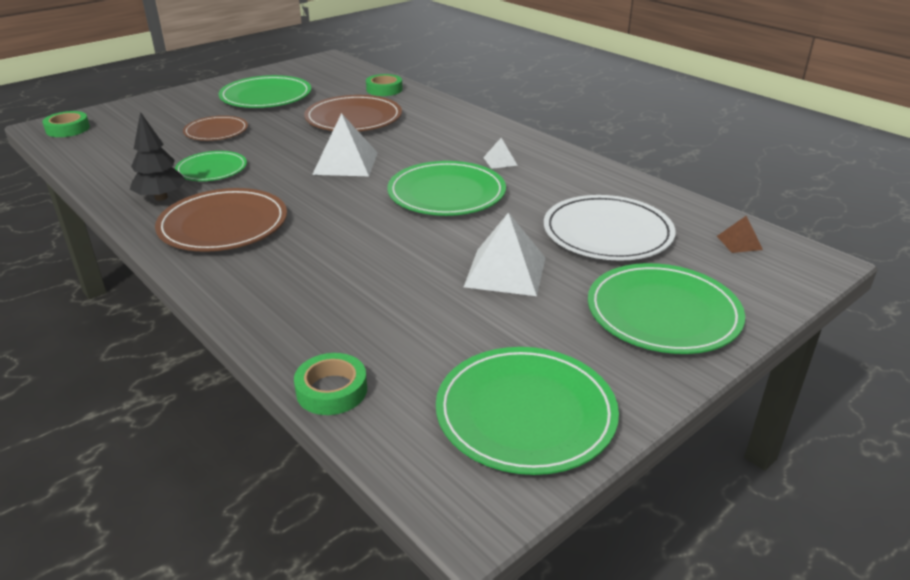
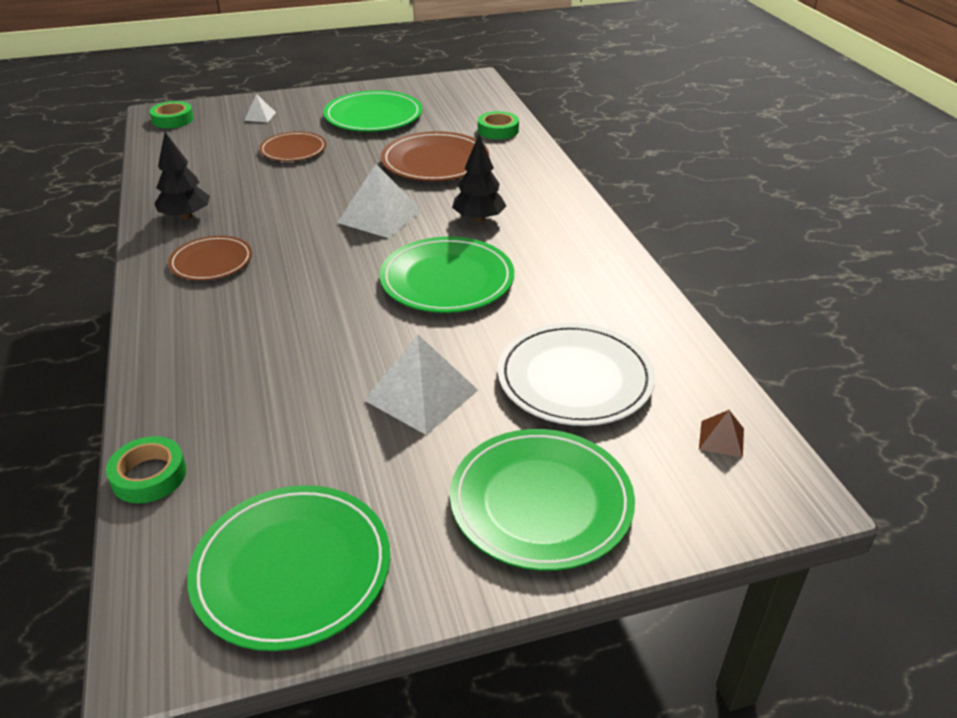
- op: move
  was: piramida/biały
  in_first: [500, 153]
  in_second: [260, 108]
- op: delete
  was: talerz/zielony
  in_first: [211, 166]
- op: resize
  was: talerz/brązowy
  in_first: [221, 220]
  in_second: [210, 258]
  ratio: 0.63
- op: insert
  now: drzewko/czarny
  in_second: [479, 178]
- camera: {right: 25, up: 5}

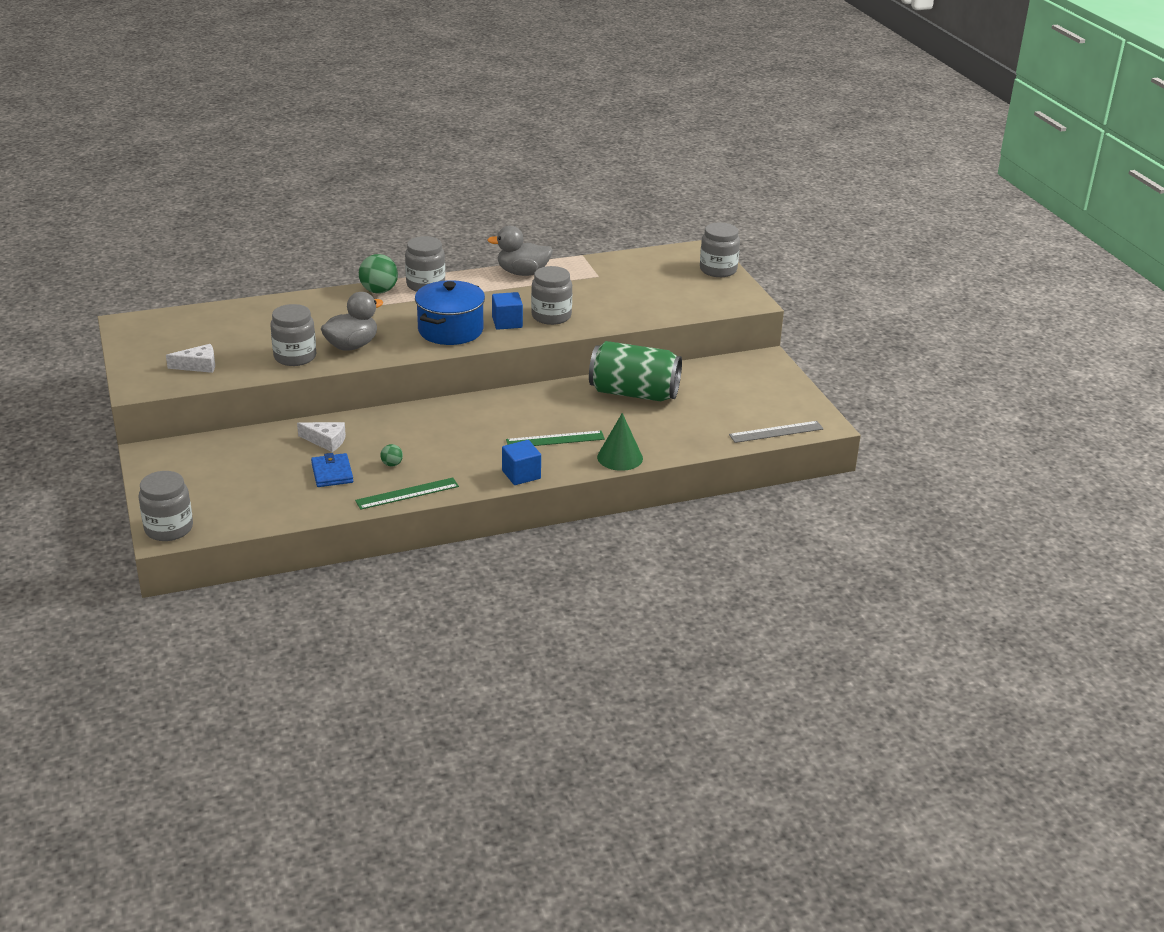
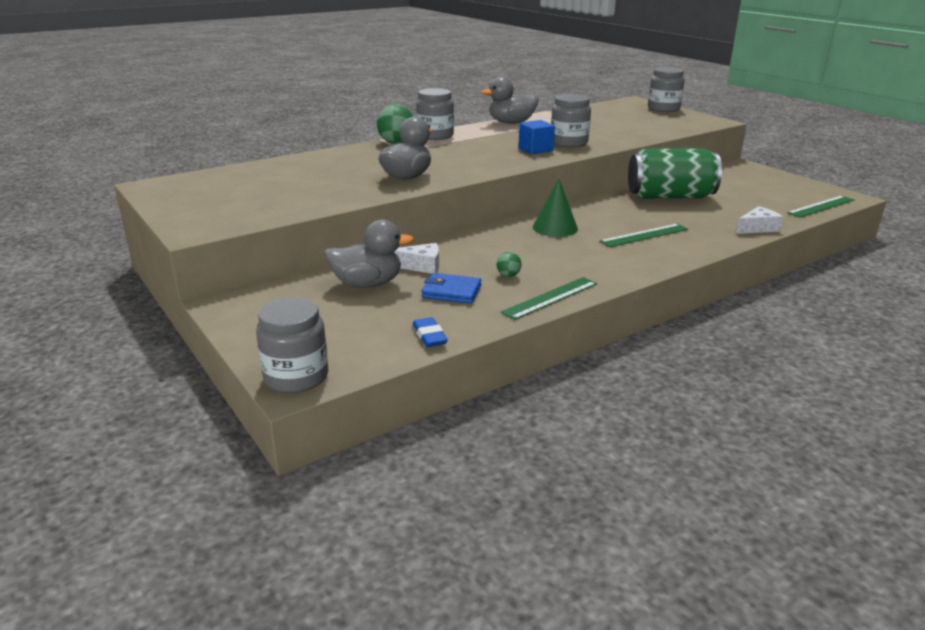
- op: delete
  was: garnek/niebieski
  in_first: [450, 312]
- op: delete
  was: słoik/szary
  in_first: [293, 335]
- op: move
  was: ser/biały
  in_first: [190, 358]
  in_second: [759, 220]
- op: move
  was: stożek/zielony
  in_first: [620, 442]
  in_second: [555, 207]
- op: recolor
  was: linijka/szary
  now: linijka/zielony
  in_first: [776, 432]
  in_second: [820, 207]
- op: delete
  was: sześcian/niebieski
  in_first: [521, 462]
- op: rotate
  was: portfel/niebieski
  in_first: [332, 470]
  in_second: [451, 288]
  clockwise: -45
- op: insert
  now: kaczka/szary
  in_second: [369, 253]
- op: insert
  now: gumka do mazania/niebieski
  in_second: [430, 332]
- camera: {right: -15, up: -5}

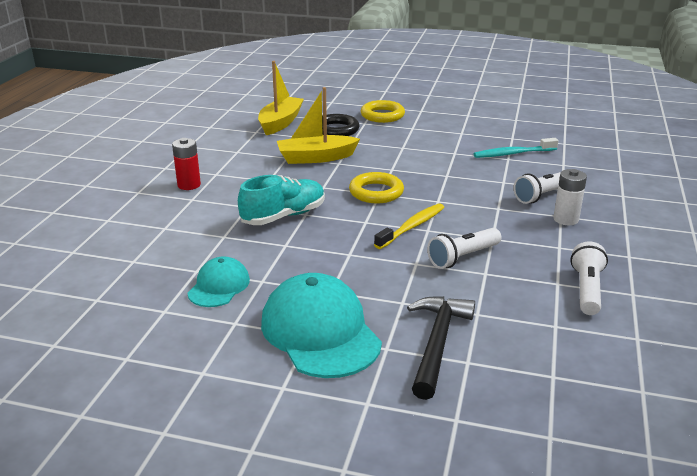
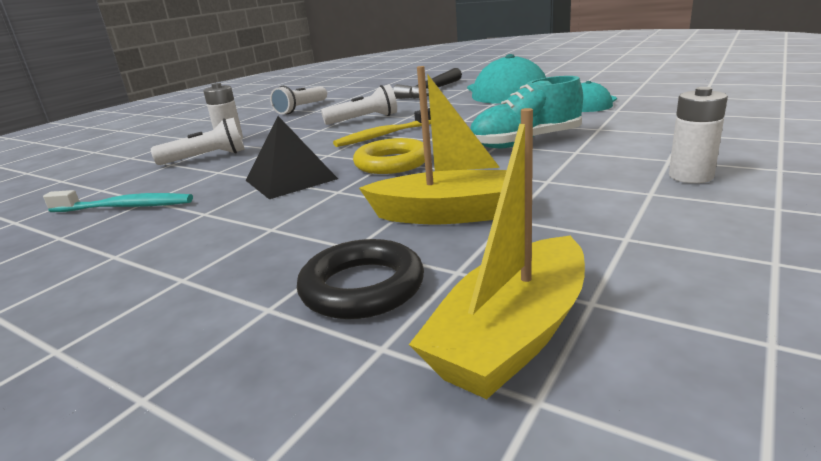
- op: delete
  was: pierścień/żółty
  in_first: [383, 111]
- op: recolor
  was: bateria/czerwony
  now: bateria/biały
  in_first: [186, 164]
  in_second: [698, 135]
- op: insert
  now: piramida/czarny
  in_second: [291, 157]
- camera: {right: -160, up: -5}

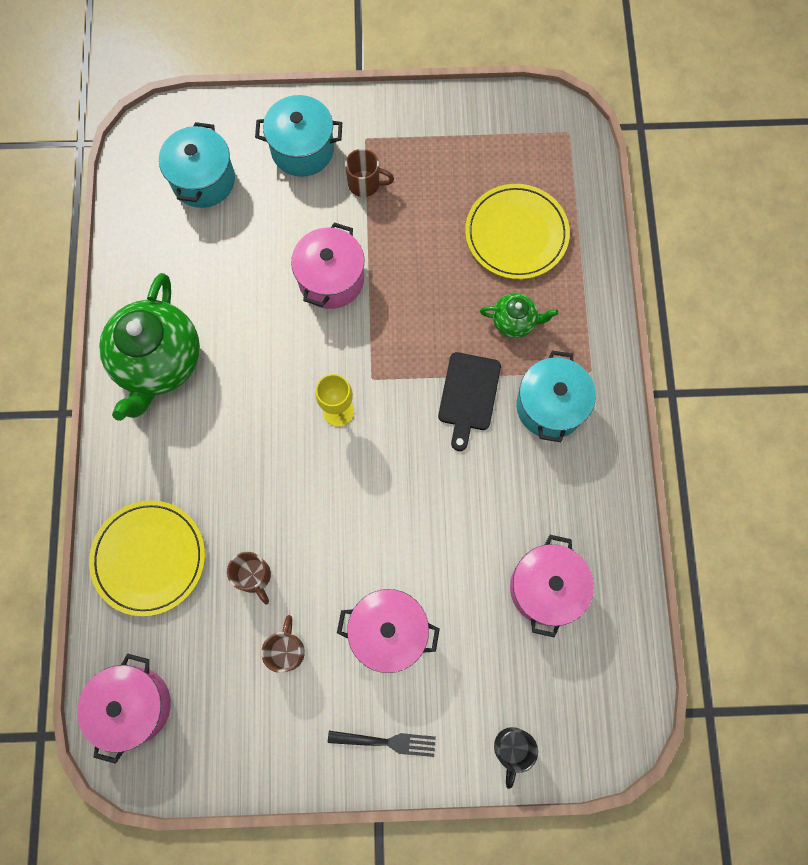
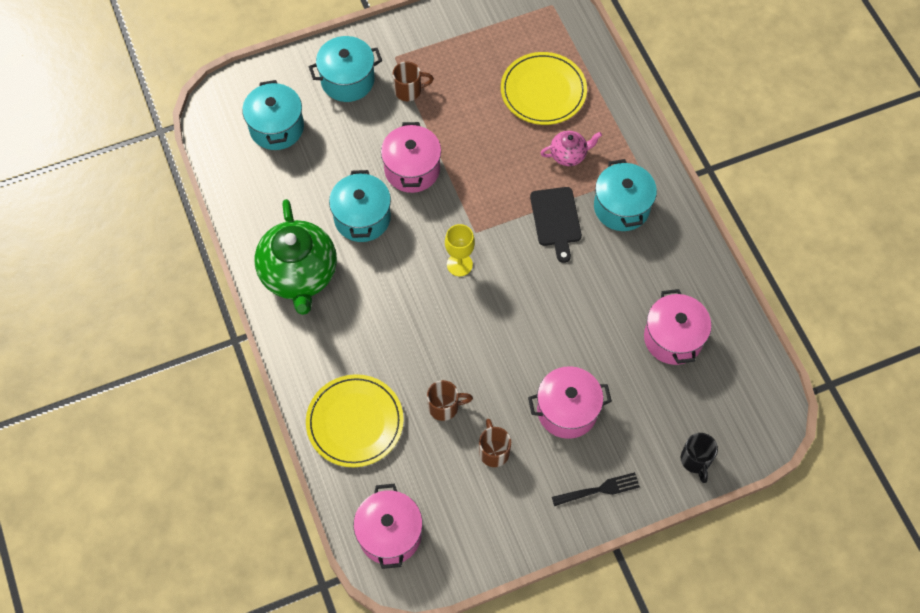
- op: recolor
  was: imbryk/zielony
  now: imbryk/różowy
  in_first: [519, 315]
  in_second: [571, 148]
- op: rotate
  was: kubek/brązowy
  in_first: [249, 578]
  in_second: [450, 400]
  clockwise: -45
- op: insert
  now: garnek/turkusowy
  in_second: [360, 206]
- camera: {right: -20, up: -10}

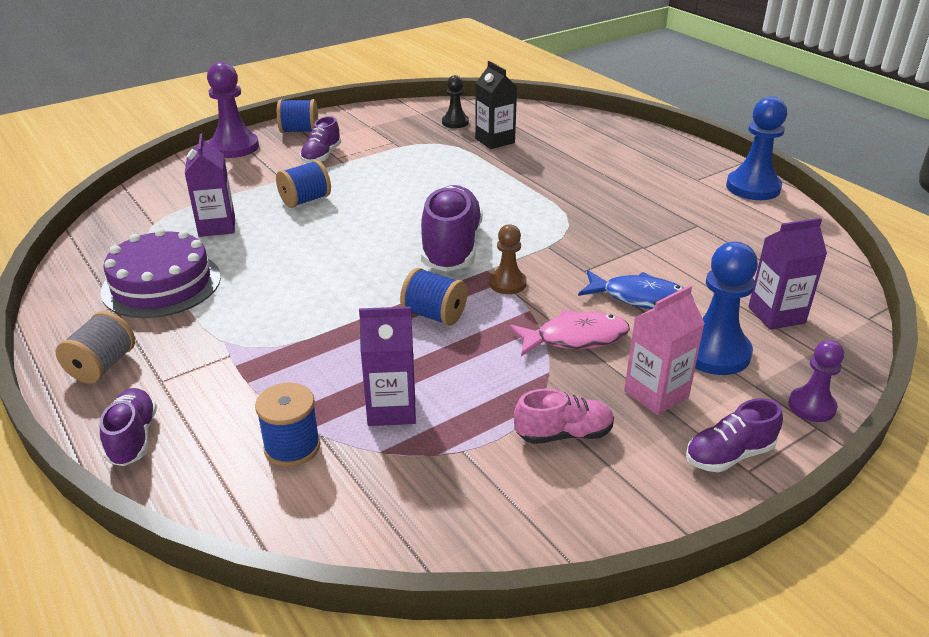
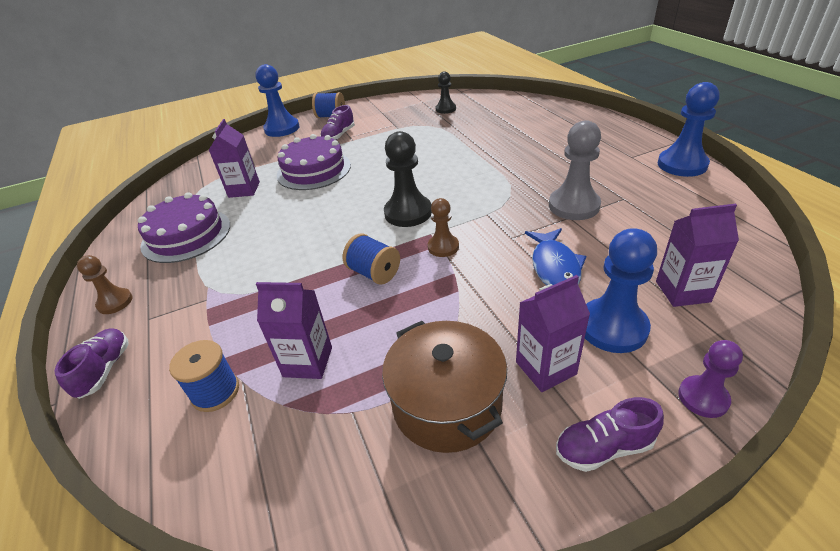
- op: delete
  was: karton mleka/czarny
  in_first: [496, 105]
- op: recolor
  was: pionek/fioletowy
  now: pionek/niebieski
  in_first: [233, 110]
  in_second: [277, 100]
- op: replace
  was: szpulka/niebieski
  now: tort/fioletowy
  in_first: [303, 184]
  in_second: [314, 162]
- op: replace
  was: but/fioletowy
  now: pionek/czarny
  in_first: [452, 228]
  in_second: [408, 179]
- op: rotate
  was: ryba/niebieski
  in_first: [636, 289]
  in_second: [555, 256]
  clockwise: 60
- op: recolor
  was: karton mleka/różowy
  now: karton mleka/fioletowy
  in_first: [664, 350]
  in_second: [553, 333]
- op: delete
  was: ryba/różowy
  in_first: [570, 333]
- op: replace
  was: szpulka/szary
  now: pionek/brązowy
  in_first: [95, 347]
  in_second: [105, 284]
- op: replace
  was: but/różowy
  now: garnek/brązowy
  in_first: [564, 416]
  in_second: [444, 387]
- op: insert
  now: pionek/szary
  in_second: [575, 170]
- camera: {right: 15, up: 5}

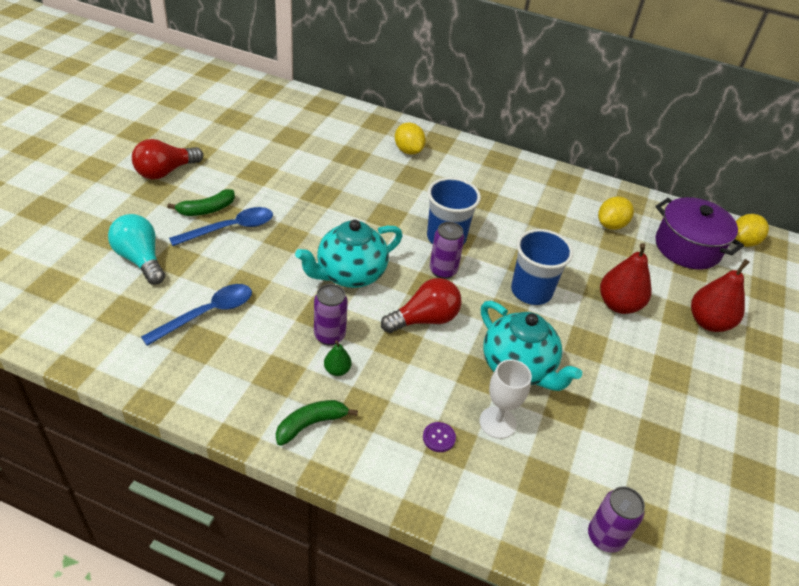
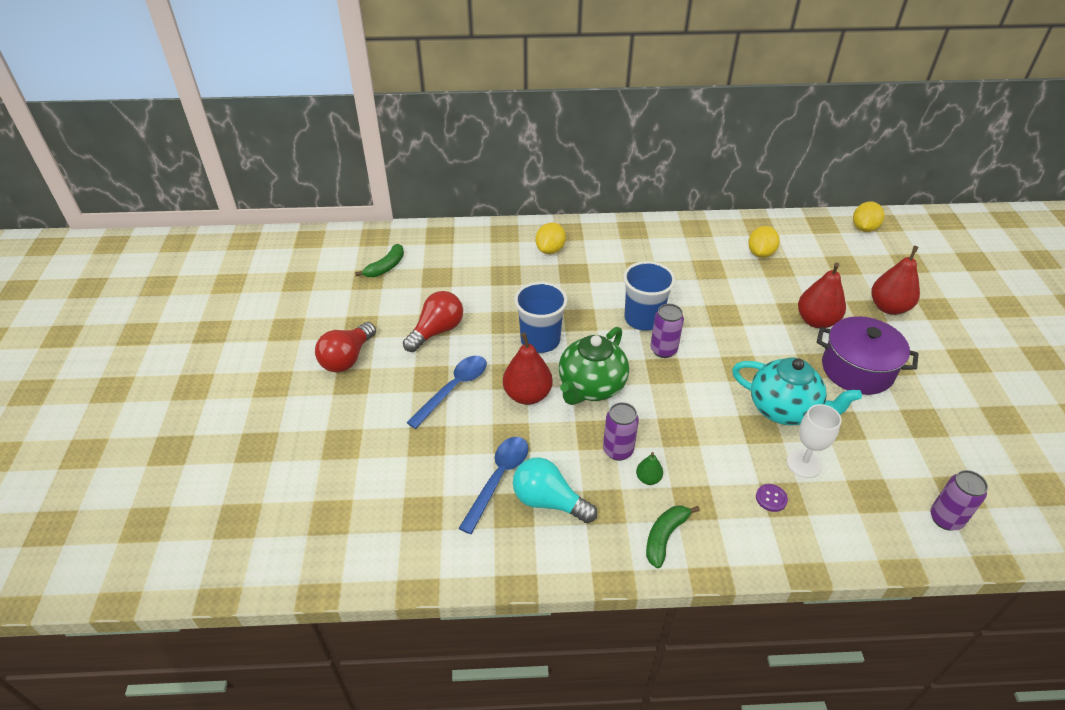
- op: rotate
  was: cytryna/żółty
  in_first: [410, 138]
  in_second: [551, 238]
  clockwise: 75
- op: move
  was: banan/zielony
  in_first: [201, 202]
  in_second: [379, 260]
- op: move
  was: garnek/fioletowy
  in_first: [700, 233]
  in_second: [868, 355]
- op: move
  was: żarówka/turkusowy
  in_first: [136, 249]
  in_second: [555, 490]
- op: recolor
  was: imbryk/turkusowy
  now: imbryk/zielony
  in_first: [348, 254]
  in_second: [594, 366]
- op: move
  was: szklanka/niebieski
  in_first: [542, 267]
  in_second: [541, 317]
- op: move
  was: żarówka/czerwony
  in_first: [421, 305]
  in_second: [433, 321]
- op: insert
  now: gruszka/czerwony
  in_second: [528, 369]
- camera: {right: -20, up: 0}

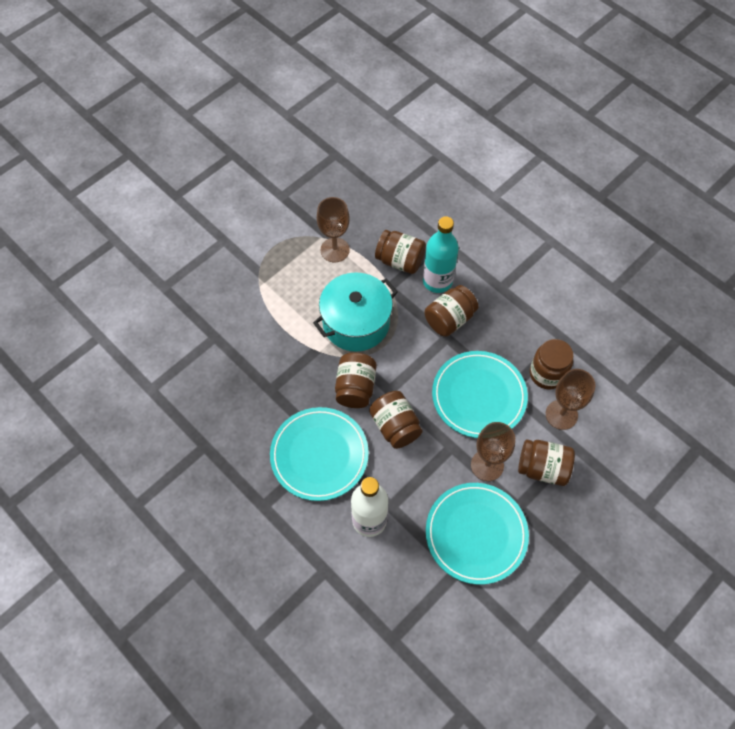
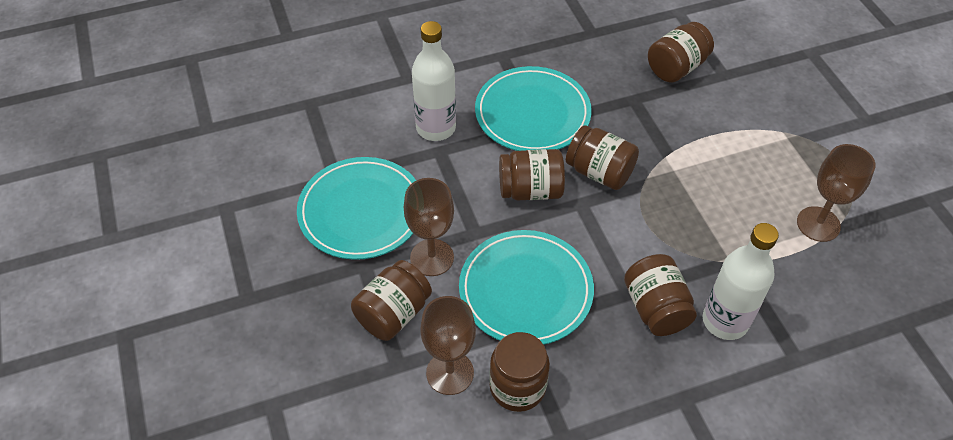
- op: recolor
  was: butelka/turkusowy
  now: butelka/biały
  in_first: [441, 254]
  in_second: [741, 281]
- op: move
  was: słoik/brązowy
  in_first: [400, 252]
  in_second: [681, 52]
- op: delete
  was: garnek/turkusowy
  in_first: [355, 312]
- camera: {right: 115, up: -10}

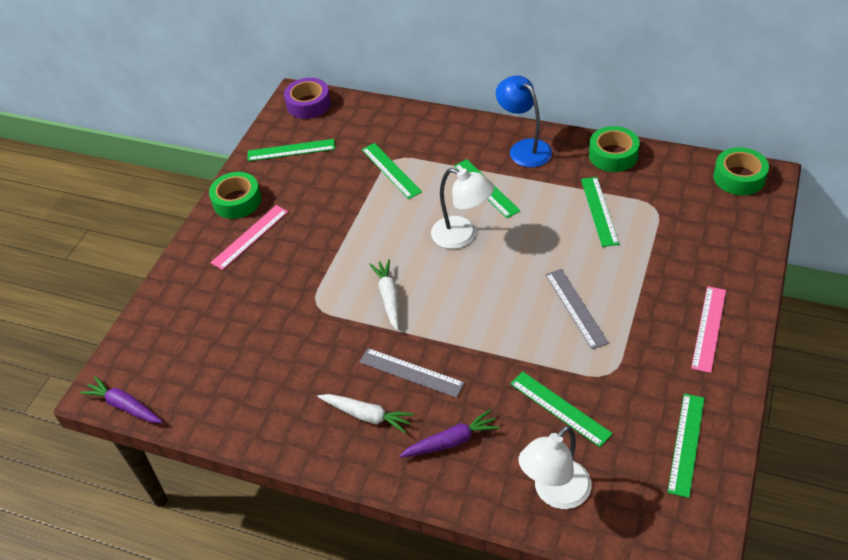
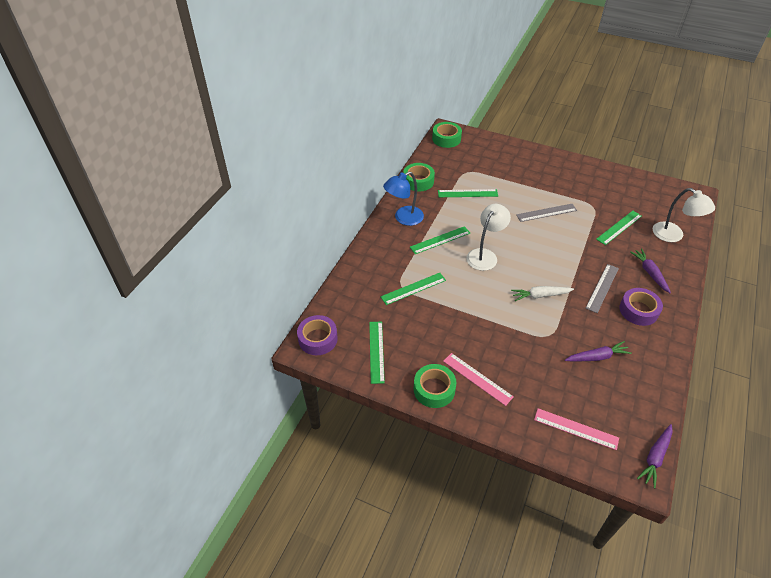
- op: move
  was: linijka/różowy
  in_first: [708, 329]
  in_second: [576, 429]
- op: delete
  was: linijka/zielony
  in_first: [685, 445]
- op: replace
  was: marchewka/biały
  now: taśma klejąca/fioletowy
  in_first: [365, 414]
  in_second: [641, 307]
- op: insert
  now: marchewka/fioletowy
  in_second: [598, 351]
- camera: {right: -90, up: 0}

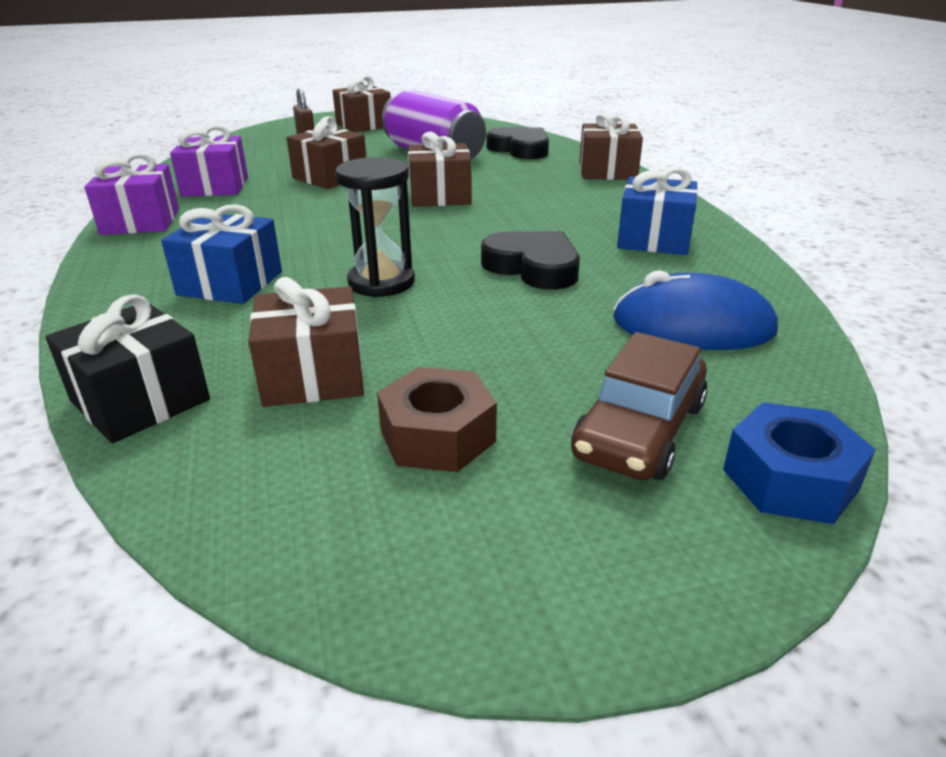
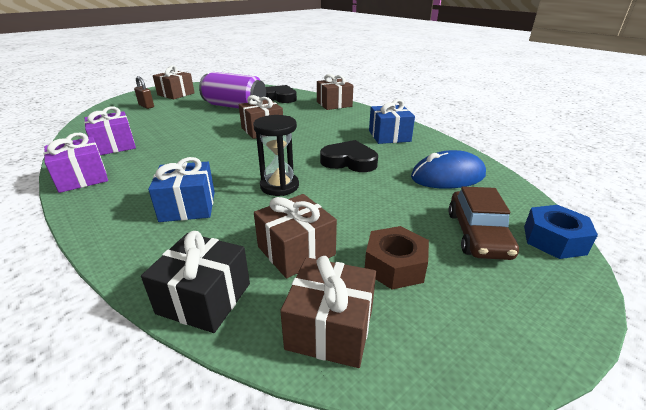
- op: move
  was: prezent/brązowy
  in_first: [326, 152]
  in_second: [328, 312]
- camera: {right: -25, up: 0}

